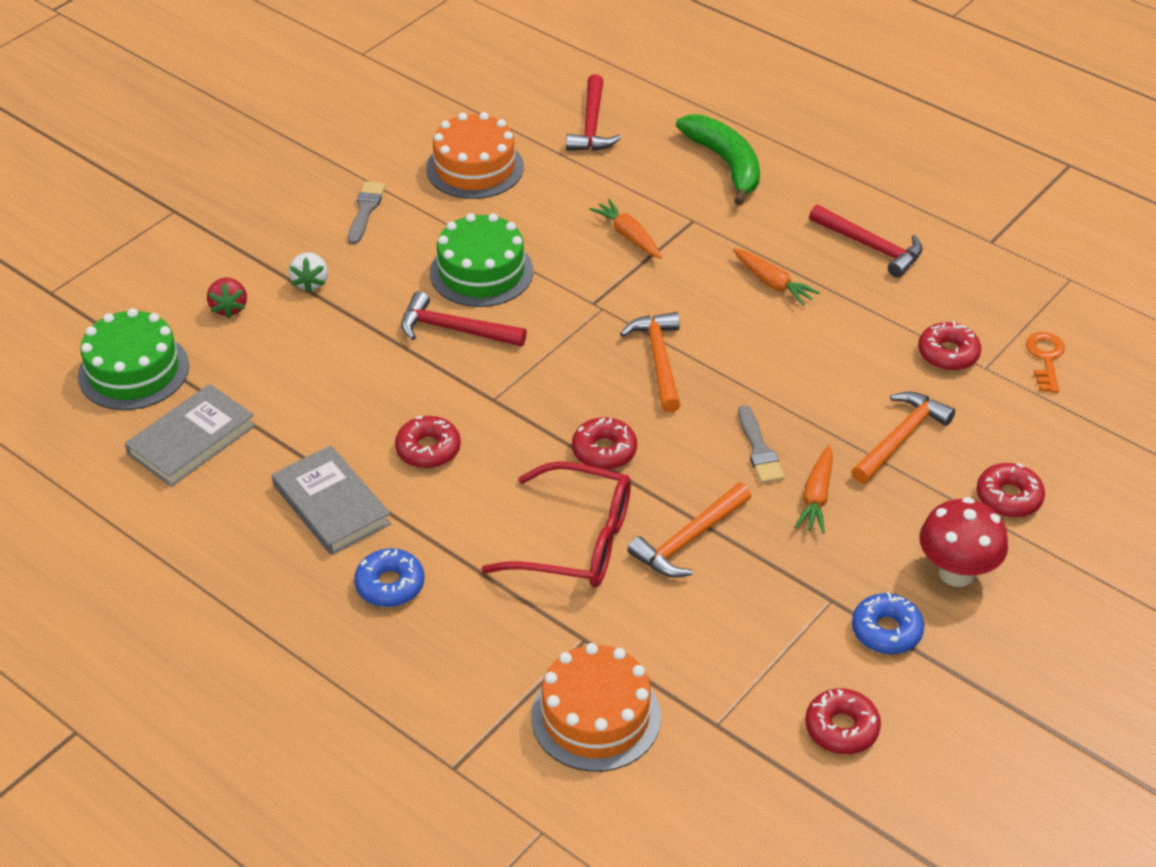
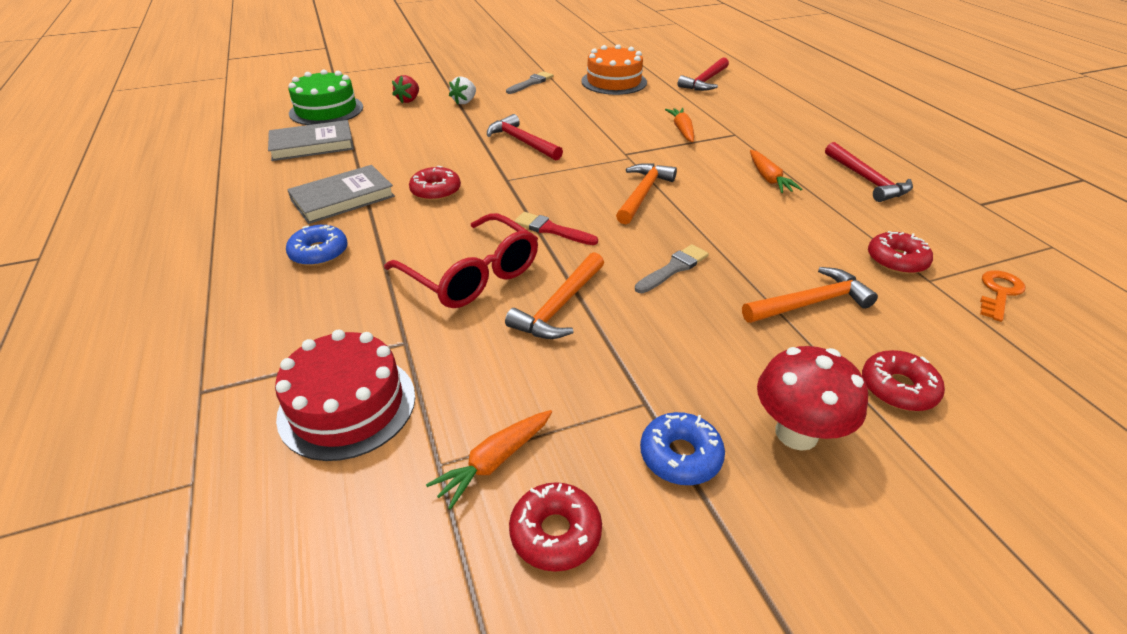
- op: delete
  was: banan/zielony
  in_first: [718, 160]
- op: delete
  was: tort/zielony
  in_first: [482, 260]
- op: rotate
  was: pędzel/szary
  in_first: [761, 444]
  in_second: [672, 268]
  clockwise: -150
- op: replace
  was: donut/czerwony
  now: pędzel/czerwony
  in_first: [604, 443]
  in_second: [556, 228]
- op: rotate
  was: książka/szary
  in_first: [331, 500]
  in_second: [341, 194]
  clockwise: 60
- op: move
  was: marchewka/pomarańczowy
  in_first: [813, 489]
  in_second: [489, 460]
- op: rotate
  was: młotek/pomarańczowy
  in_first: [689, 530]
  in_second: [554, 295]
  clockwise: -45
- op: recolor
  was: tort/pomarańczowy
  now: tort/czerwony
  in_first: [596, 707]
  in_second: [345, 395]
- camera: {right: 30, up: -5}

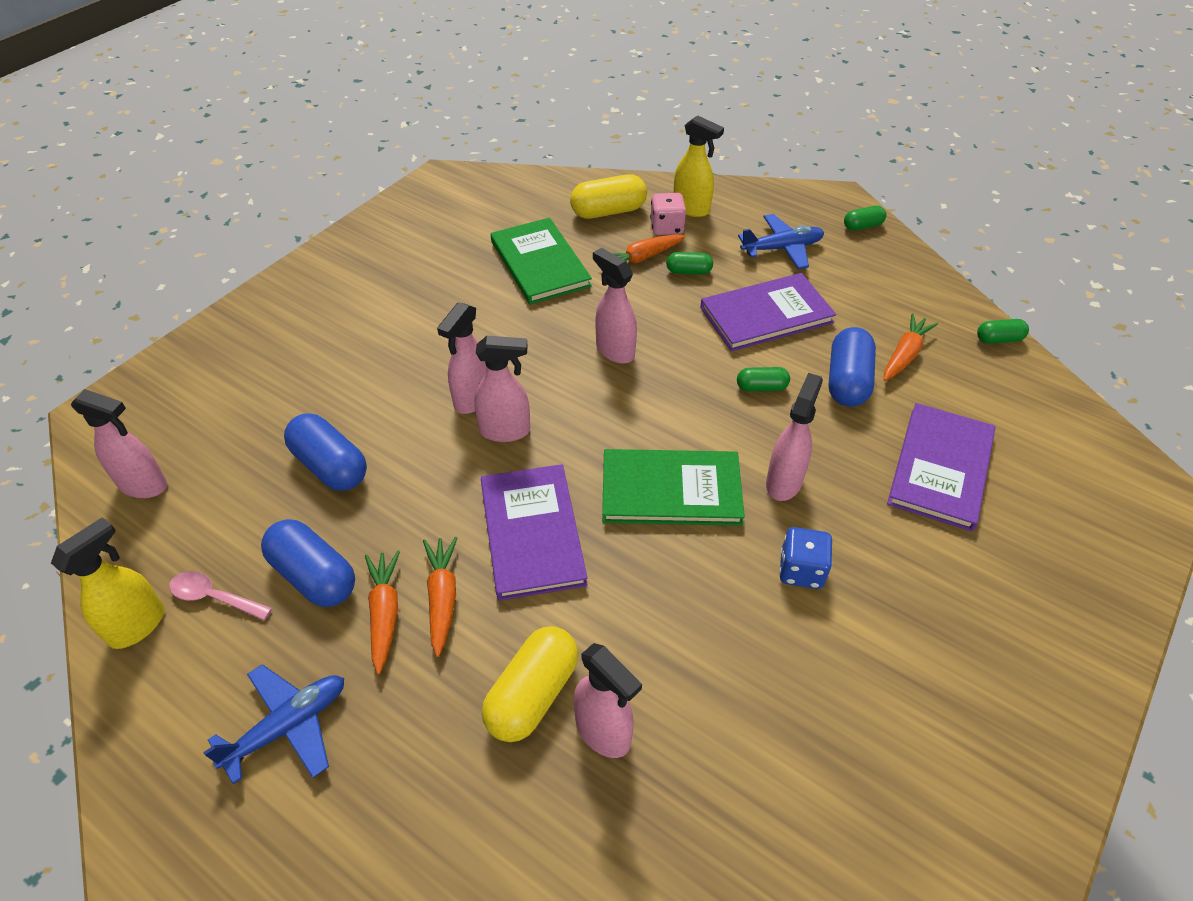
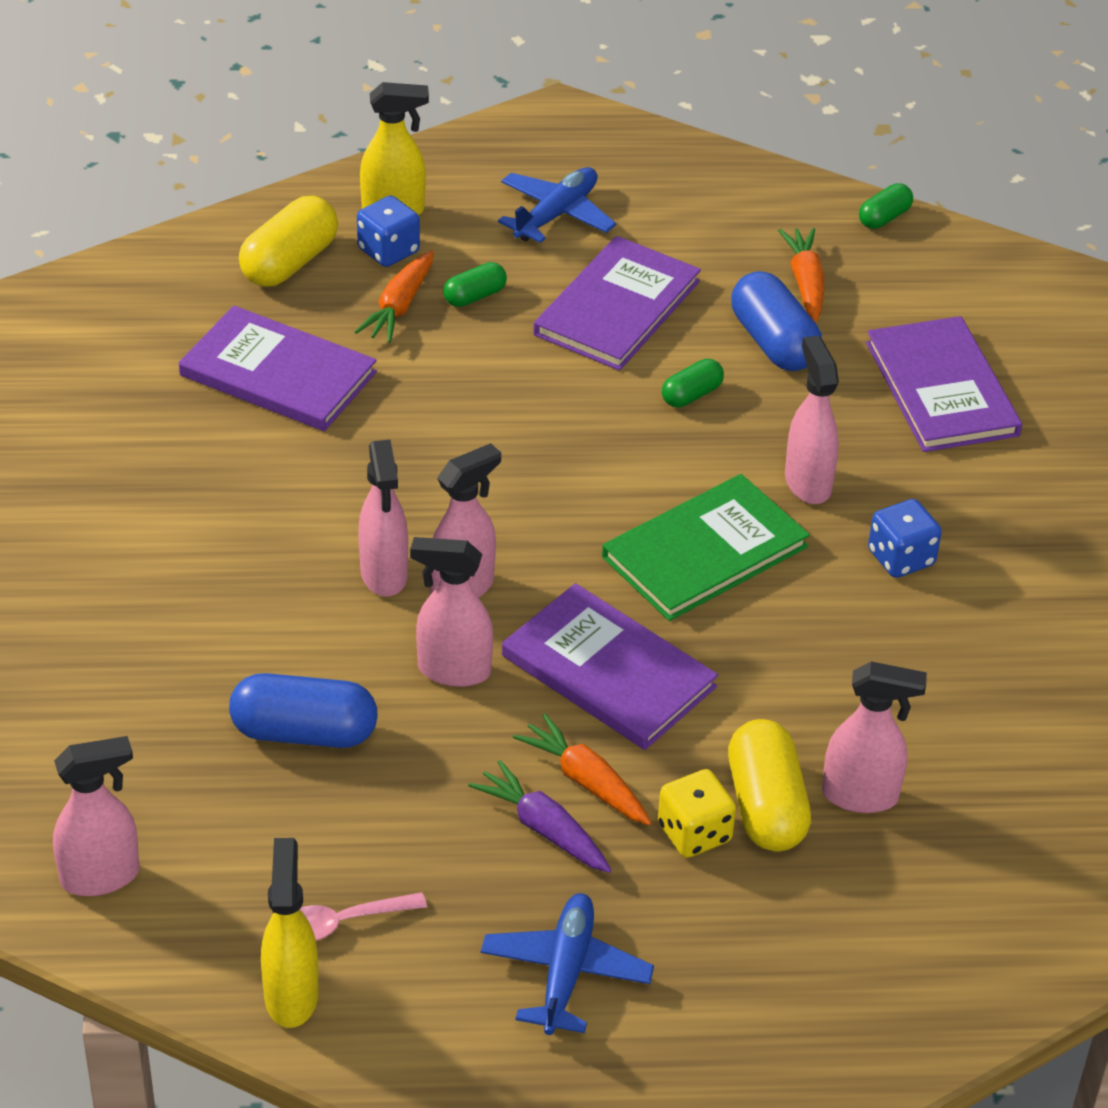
- op: recolor
  was: kostka do gry/różowy
  now: kostka do gry/niebieski
  in_first: [668, 214]
  in_second: [388, 231]
- op: delete
  was: kapsułka/zielony
  in_first: [865, 218]
- op: recolor
  was: książka/zielony
  now: książka/fioletowy
  in_first: [541, 261]
  in_second: [278, 368]
- op: move
  was: spryskiwacz/różowy
  in_first: [615, 306]
  in_second: [451, 612]
- op: delete
  was: kapsułka/niebieski
  in_first: [308, 563]
- op: recolor
  was: marchewka/pomarańczowy
  now: marchewka/fioletowy
  in_first: [382, 612]
  in_second: [540, 816]
- op: insert
  now: kostka do gry/żółty
  in_second: [697, 813]
- camera: {right: -40, up: -5}

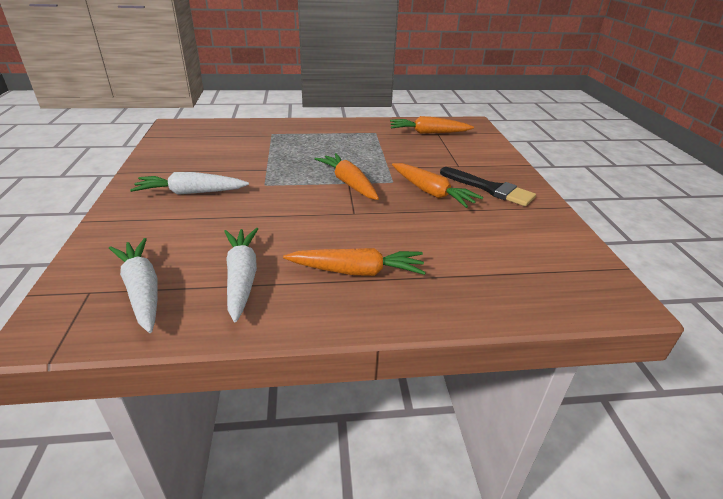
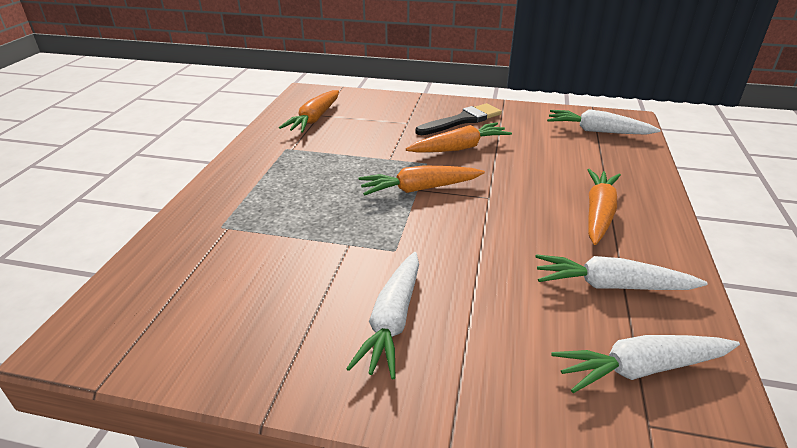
- op: insert
  now: marchewka/biały
  in_second: [604, 122]
- camera: {right: -70, up: 0}

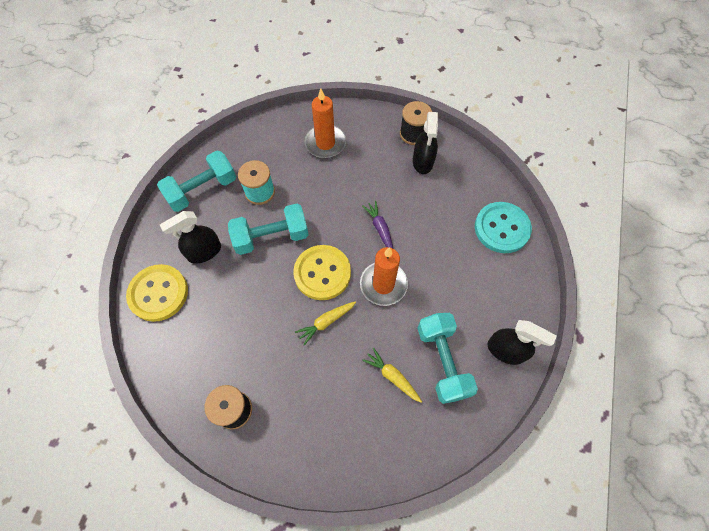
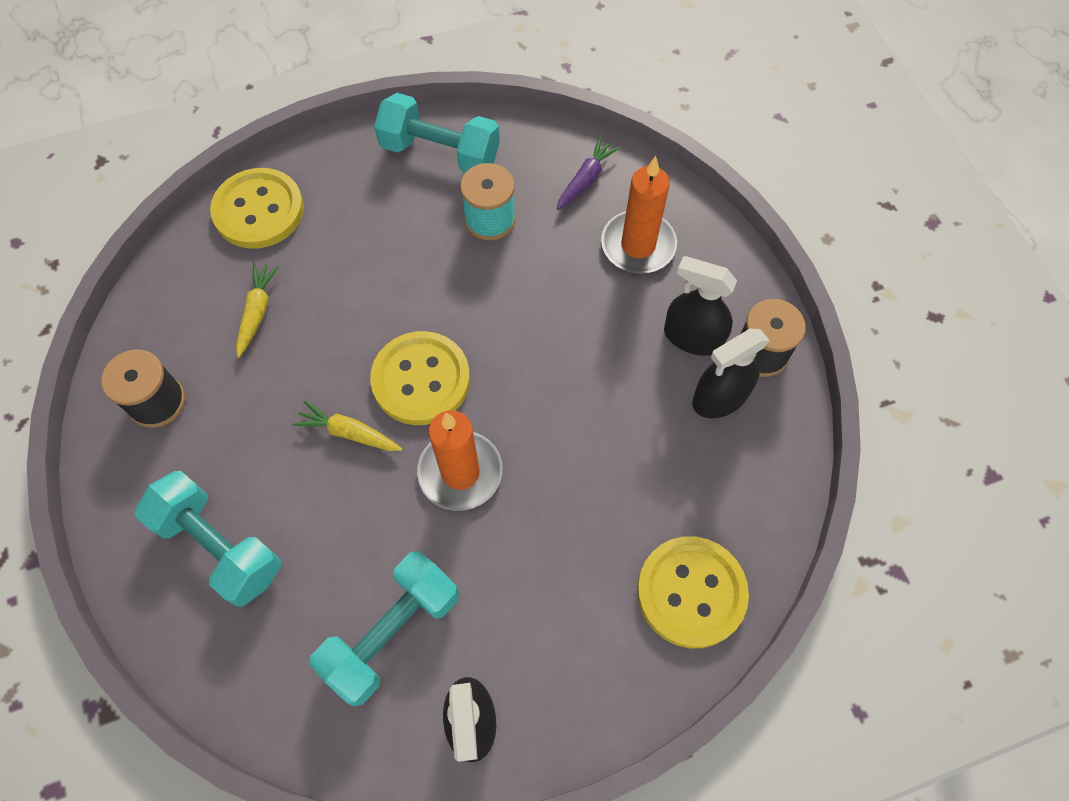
- op: move
  was: marchewka/fioletowy
  in_first: [377, 224]
  in_second: [589, 173]
- op: recolor
  was: guzik/turkusowy
  now: guzik/żółty
  in_first: [503, 227]
  in_second: [693, 592]
- op: move
  was: hantel/turkusowy
  in_first: [268, 229]
  in_second: [208, 538]
- op: move
  was: spryskiwacz/czarny
  in_first: [190, 237]
  in_second: [700, 306]
- op: move
  was: marchewka/żółty
  in_first: [392, 375]
  in_second: [257, 310]
- camera: {right: 55, up: 0}

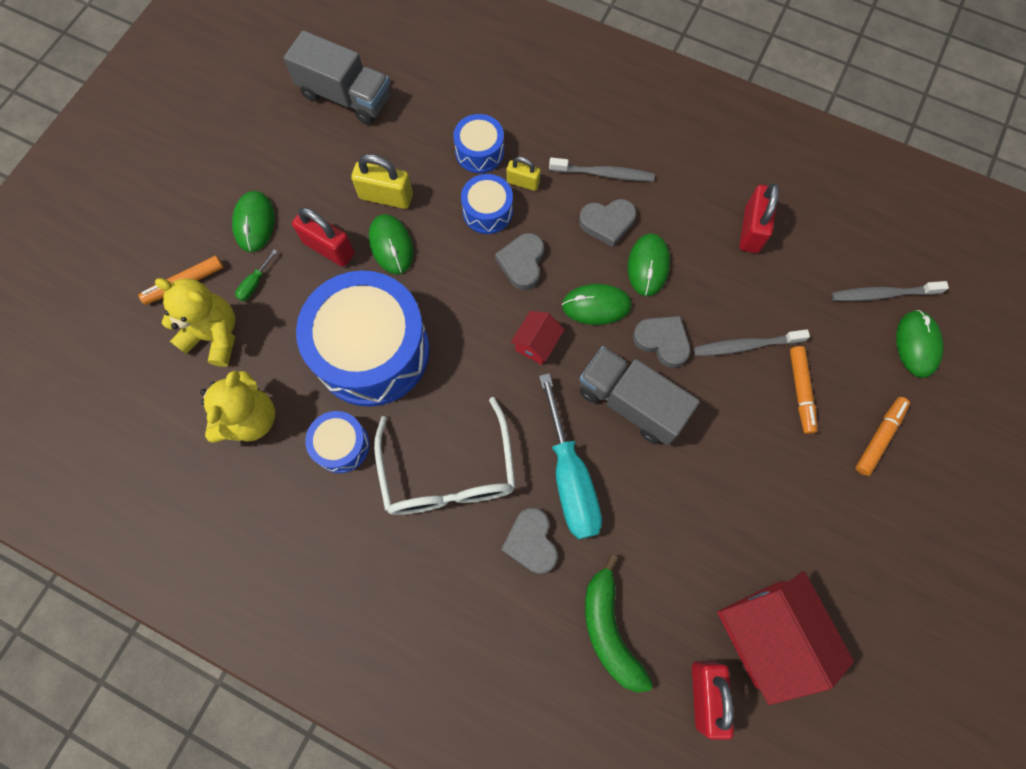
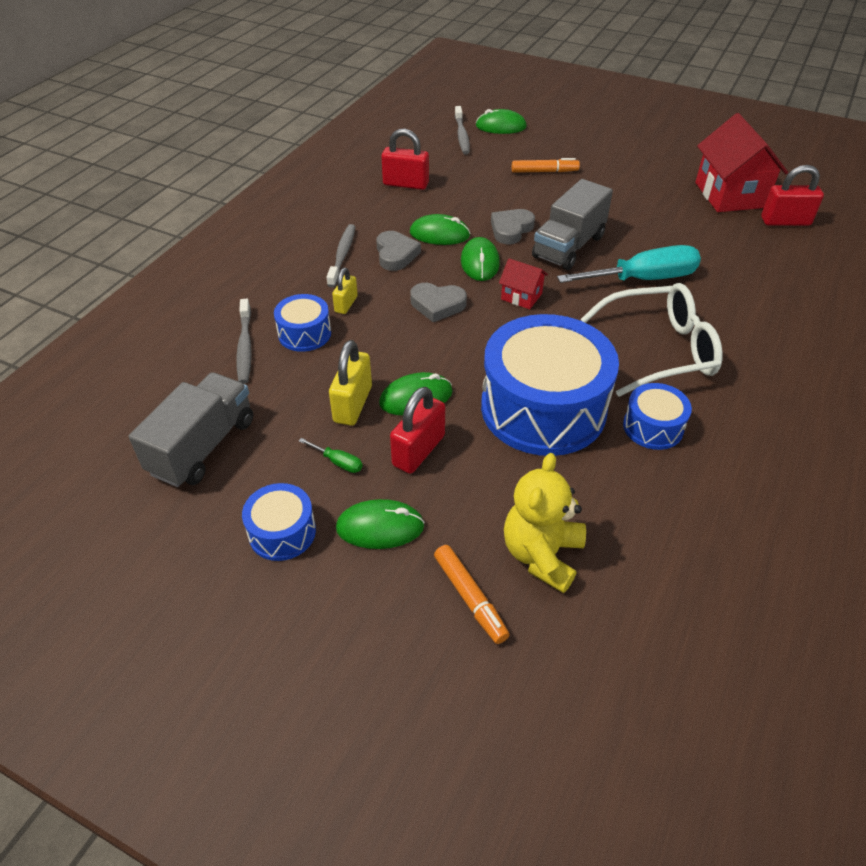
- op: move
  was: bęben/niebieski
  in_first: [487, 204]
  in_second: [279, 522]
- op: move
  was: śrubokręt/zielony
  in_first: [256, 275]
  in_second: [331, 455]
- op: move
  was: szczoteczka do zębów/szary
  in_first: [751, 342]
  in_second: [244, 341]
- op: delete
  was: miś/żółty
  in_first: [237, 406]
- op: delete
  was: flamaster/pomarańczowy
  in_first: [883, 436]
- op: delete
  was: serce/szary
  in_first: [529, 541]
- op: delete
  was: banan/zielony
  in_first: [619, 623]
- op: rotate
  was: domek/czerwony
  in_first: [785, 638]
  in_second: [741, 162]
  clockwise: -75
- camera: {right: -90, up: -25}

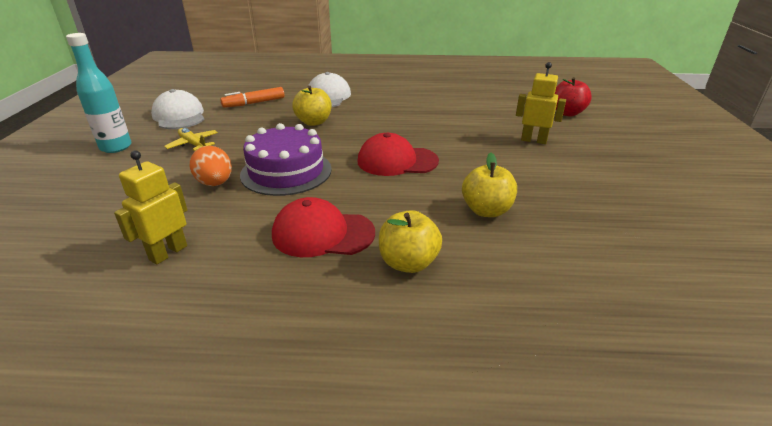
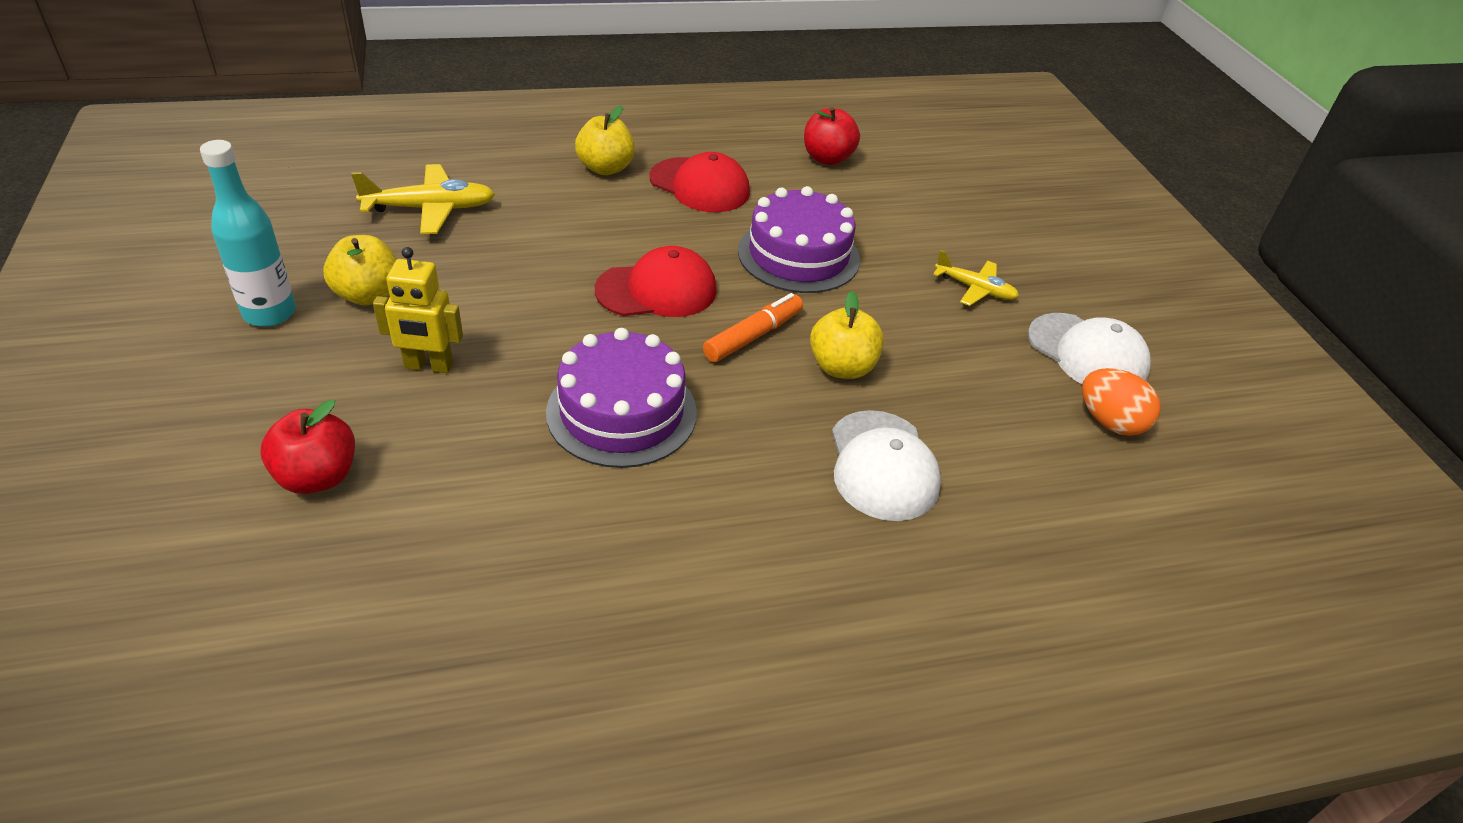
- op: move
  was: butelka/turkusowy
  in_first: [98, 93]
  in_second: [248, 233]
- op: move
  was: flamaster/pomarańczowy
  in_first: [252, 97]
  in_second: [753, 327]
- op: move
  was: jajko/pomarańczowy
  in_first: [211, 166]
  in_second: [1121, 402]
- op: replace
  was: robot/żółty
  now: jabłko/czerwony
  in_first: [150, 207]
  in_second: [832, 136]
- op: move
  was: jabłko/żółty
  in_first: [489, 185]
  in_second: [360, 270]
- op: rotate
  was: czapka/czerwony
  in_first: [323, 227]
  in_second: [700, 182]
  clockwise: 45
- op: insert
  now: samolot/żółty
  in_second: [423, 199]
- op: insert
  now: tort/fioletowy
  in_second: [621, 398]
- camera: {right: 160, up: 10}

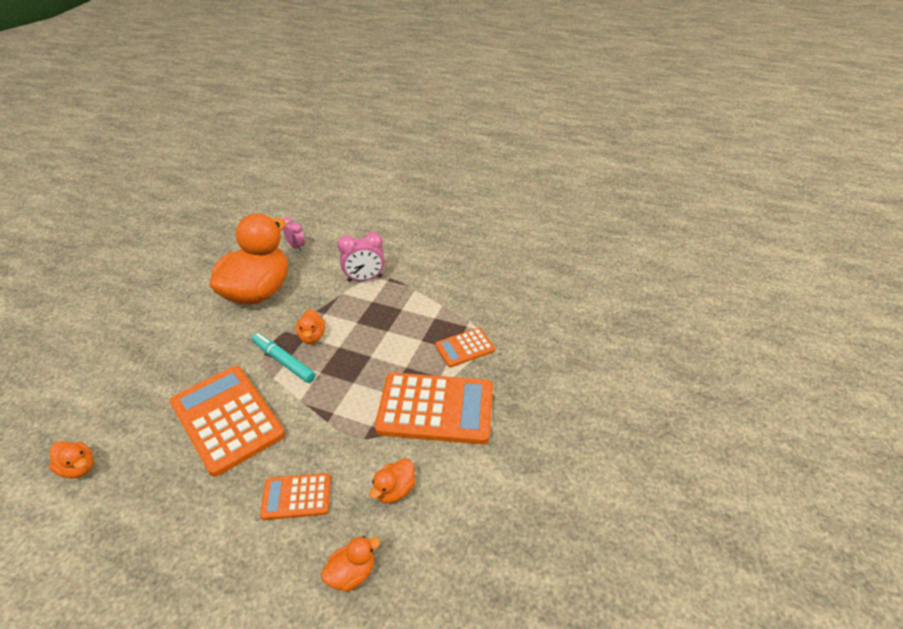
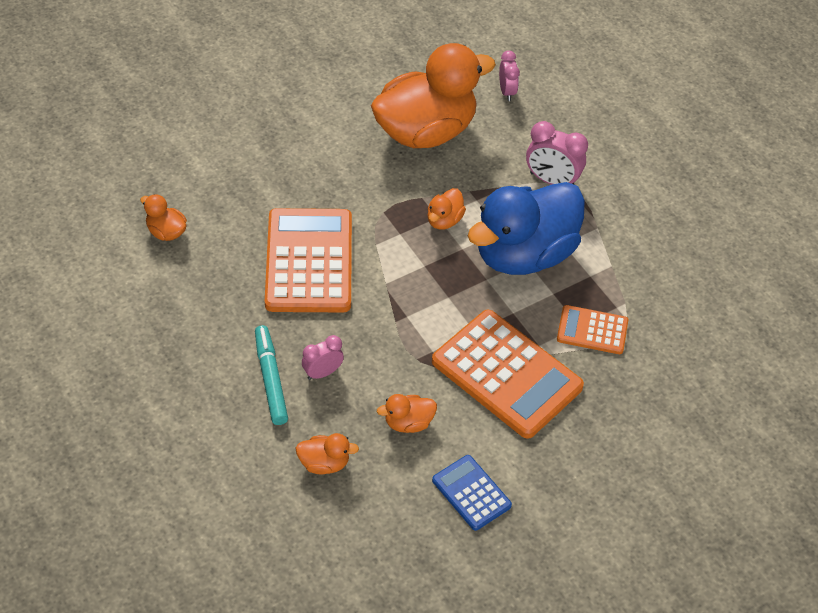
- op: move
  was: flamaster/turkusowy
  in_first: [284, 358]
  in_second: [271, 375]
- op: rotate
  was: kaczka/pomarańczowy
  in_first: [71, 460]
  in_second: [163, 217]
  clockwise: 150
- op: replace
  was: kalkulator/pomarańczowy
  now: budzik/różowy
  in_first: [295, 496]
  in_second: [323, 357]
- op: insert
  now: kaczka/niebieski
  in_second: [526, 228]
- op: insert
  now: kalkulator/niebieski
  in_second: [472, 493]
- camera: {right: 35, up: 10}

